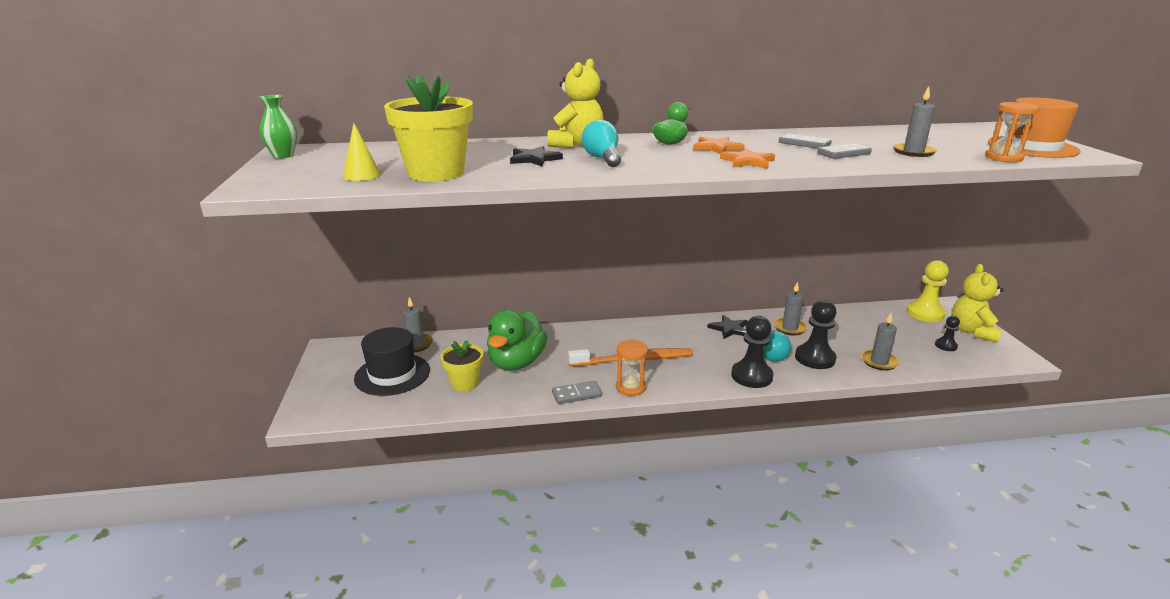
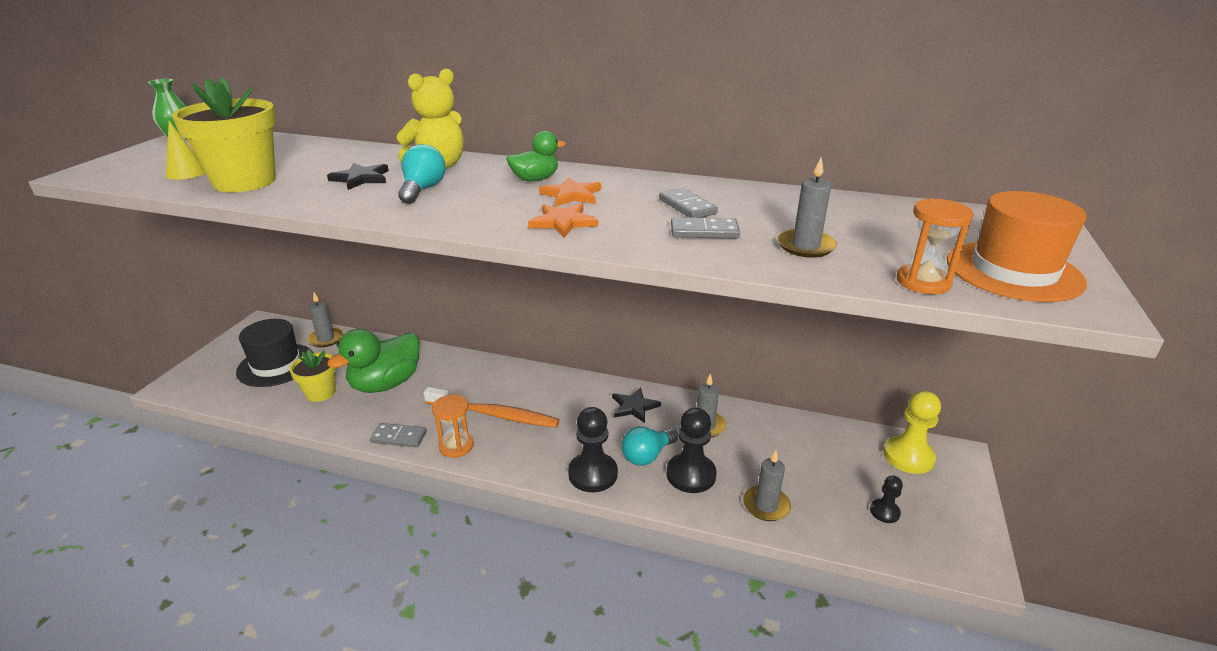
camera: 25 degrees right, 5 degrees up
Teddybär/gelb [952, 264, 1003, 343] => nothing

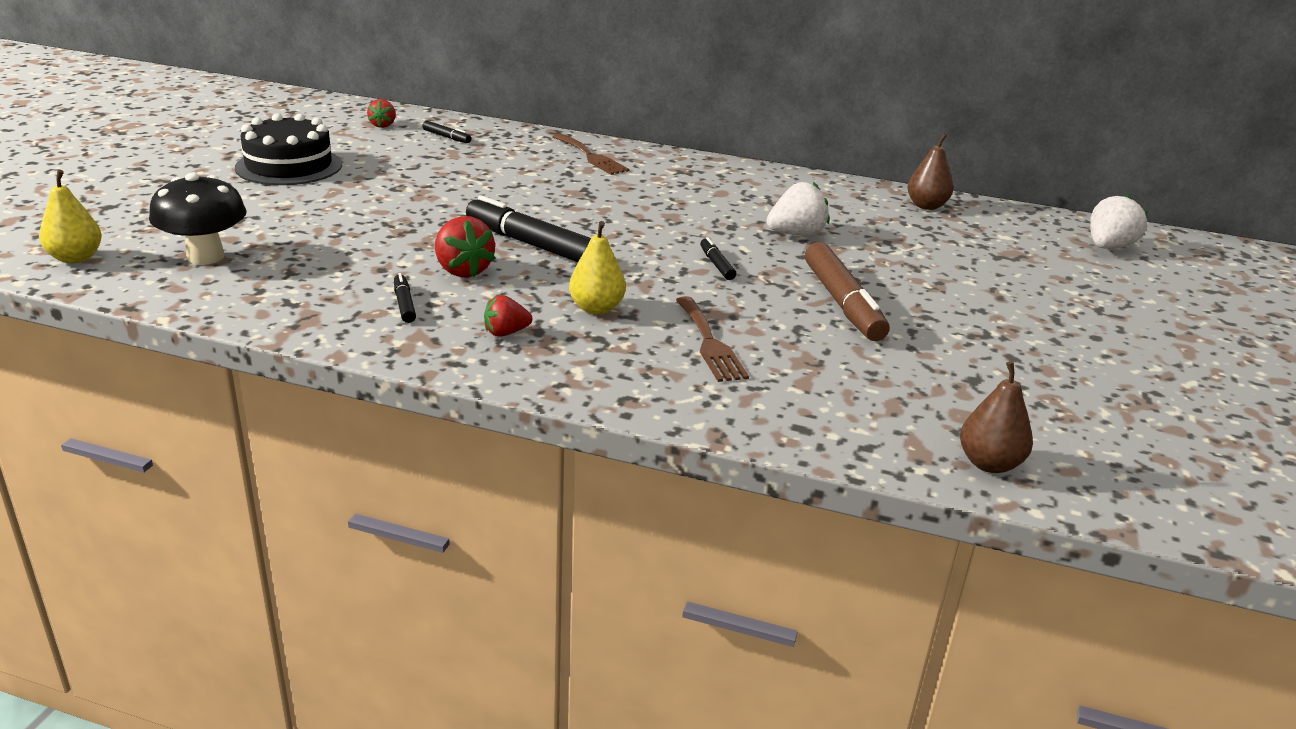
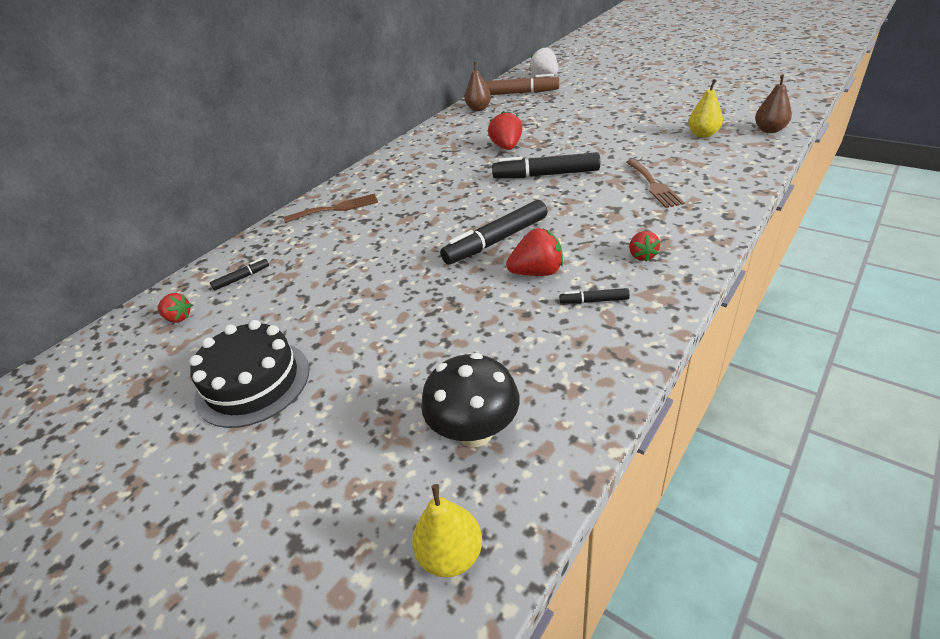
camera: 65 degrees left, 10 degrees up
Birne/gelb [569, 221, 626, 315] => Birne/gelb [688, 79, 723, 138], shifted
Gabel/braun [676, 296, 749, 382] => Gabel/braun [626, 159, 685, 208], 75 degrees clockwise
Filzstift/schwarz [700, 237, 736, 280] => Filzstift/schwarz [492, 152, 600, 178], x2.13
Erdbeere/weiß [767, 182, 830, 235] => Erdbeere/rot [488, 111, 522, 150]
Filzstift/braun [805, 242, 889, 341] => Filzstift/braun [484, 74, 559, 95], shifted

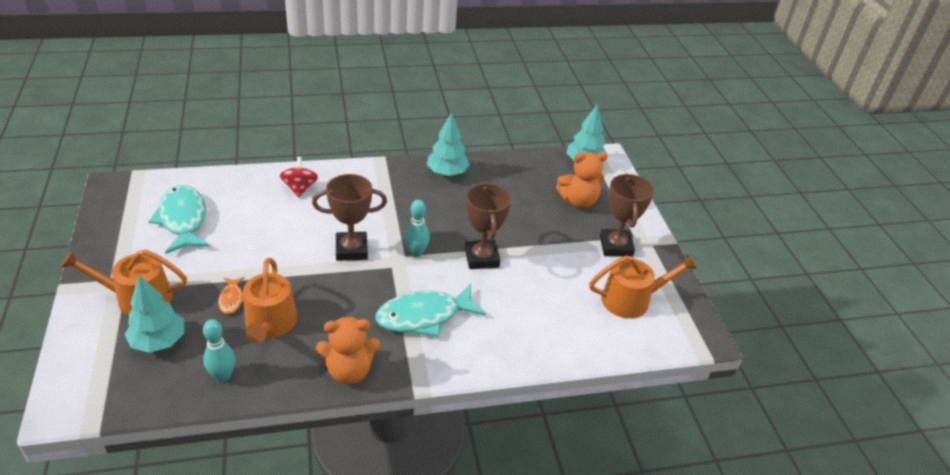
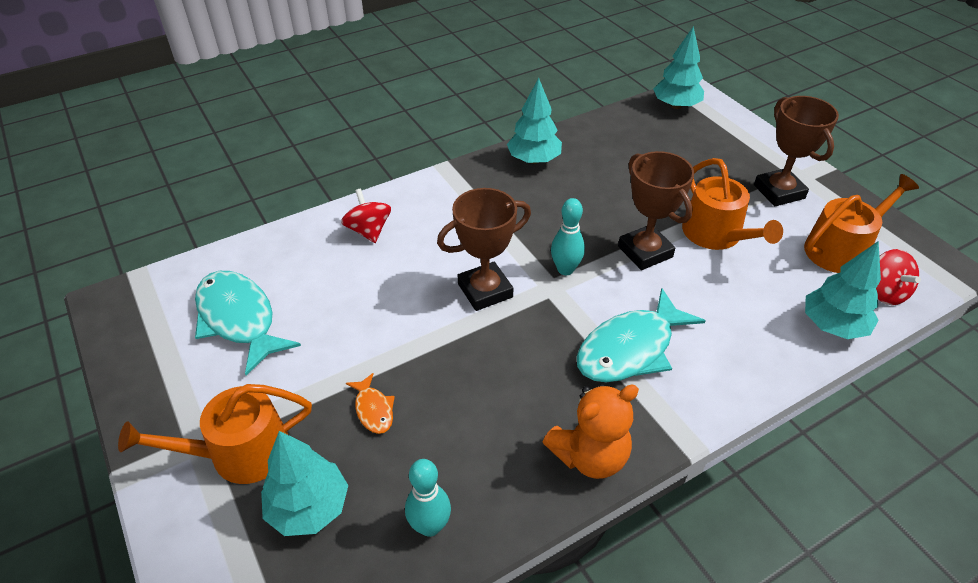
camera: 15 degrees left, 5 degrees up
Gießkanne/orange [243, 258, 297, 344] => Gießkanne/orange [682, 158, 783, 250], shifted
Teddybär/orange [556, 152, 608, 208] => nothing
nothing => Baum/türkis [805, 241, 881, 339]
nothing => Kreisel/rot [876, 249, 921, 305]

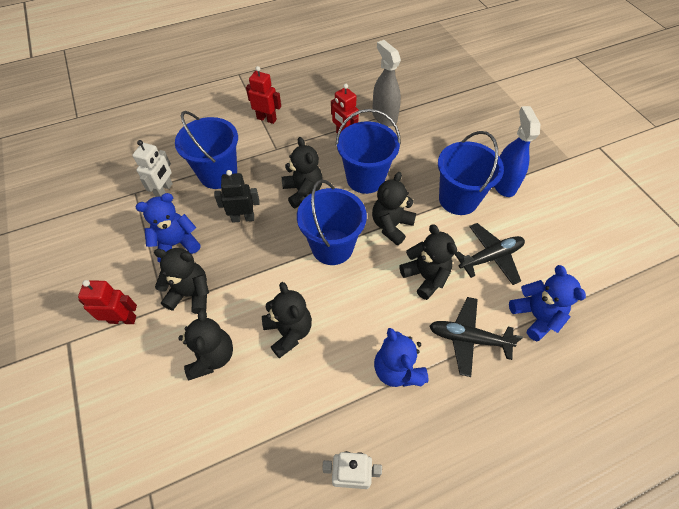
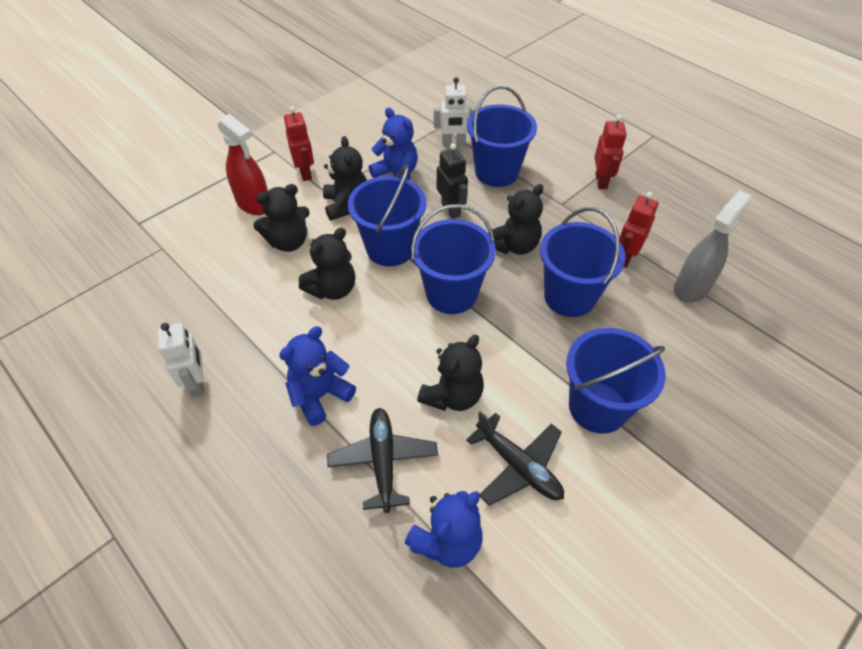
camera: 70 degrees right, 5 degrees down
Teddybär/schwarz [372, 172, 416, 245] => nothing
Sprühflasche/blau [494, 106, 540, 197] => nothing
nothing => Sprühflasche/rot [217, 114, 268, 215]
nothing => Eimer/blau [348, 165, 427, 266]

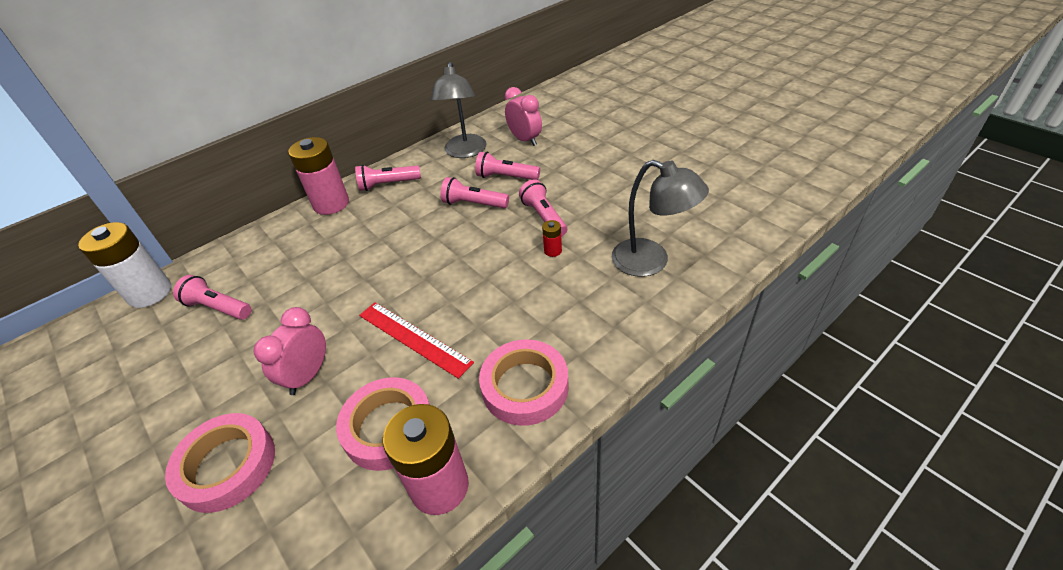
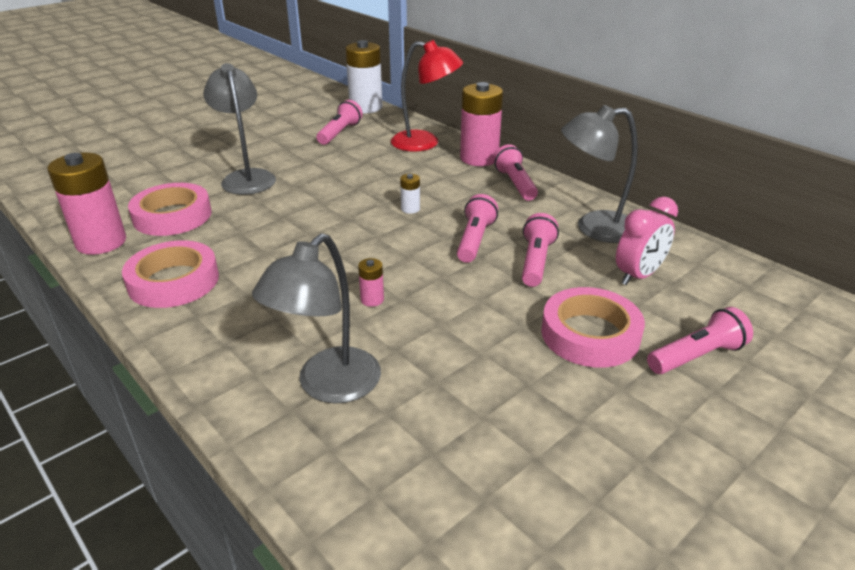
camera: 85 degrees right, 10 degrees down
Klebeband/rosa [165, 413, 275, 513] => Klebeband/rosa [541, 287, 645, 368], shifted
Wecker/rosa [253, 307, 326, 395] => Lampe/grau [203, 63, 276, 195]
Lineal/rot [359, 302, 474, 379] => nothing
Taschenlampe/rosa [519, 179, 567, 237] => Taschenlampe/rosa [647, 307, 753, 374], shifted
Batterie/rot [542, 220, 562, 257] => Batterie/rosa [358, 258, 384, 307]
nothing => Lampe/rot [391, 40, 463, 152]
nothing => Batterie/weiß [400, 174, 420, 214]

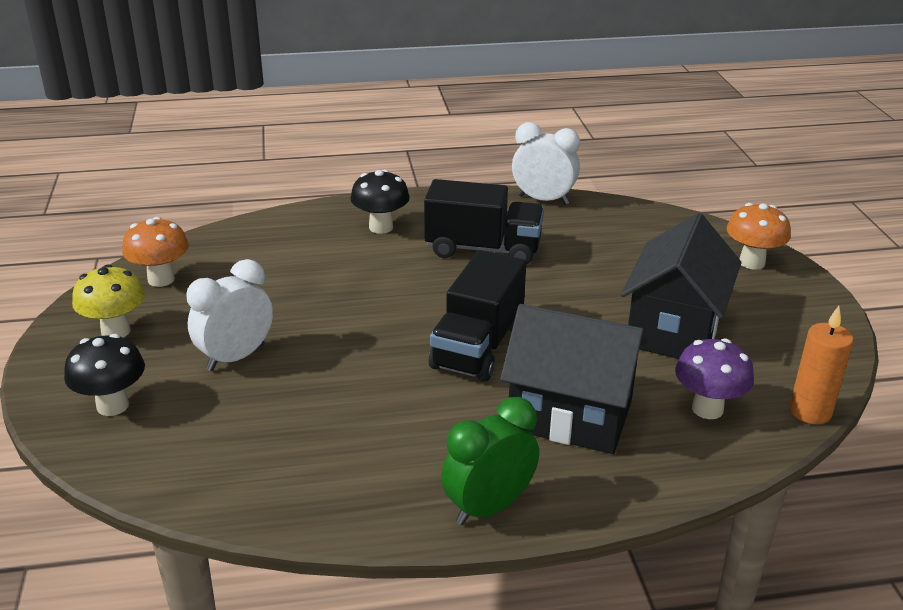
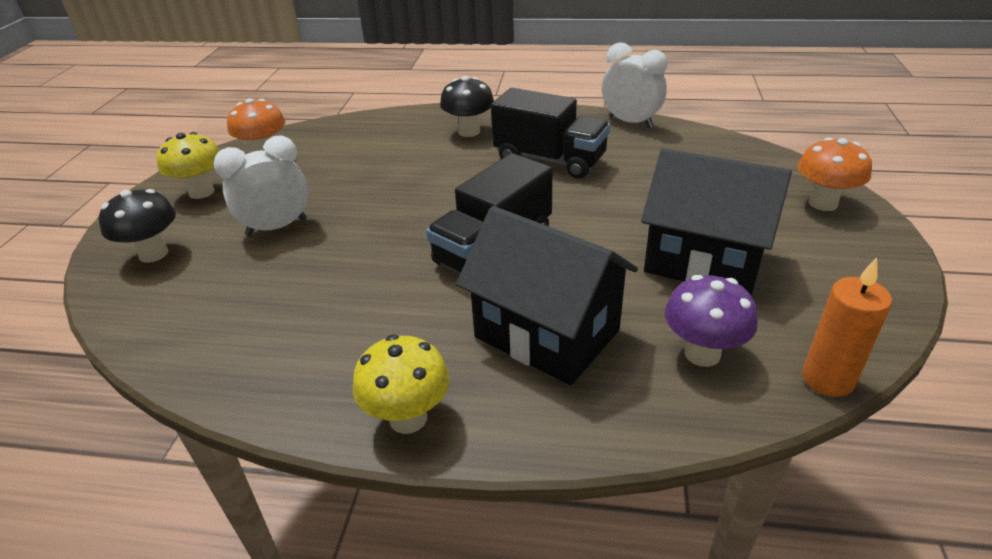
camera: 20 degrees right, 5 degrees up
Wecker/grün [441, 397, 539, 525] => Pilz/gelb [353, 335, 450, 434]
Haus/schwarz [621, 213, 742, 359] => Haus/schwarz [641, 148, 792, 296], 75 degrees clockwise

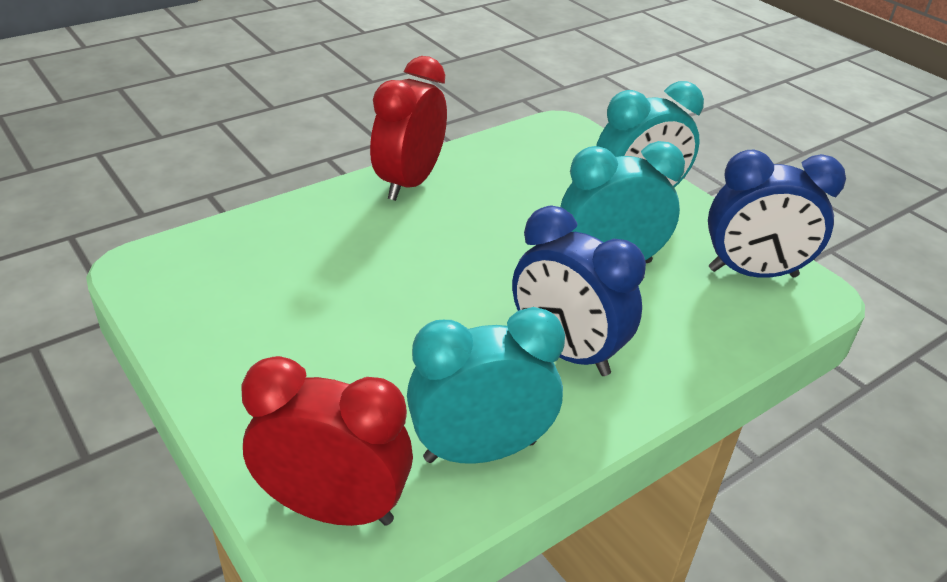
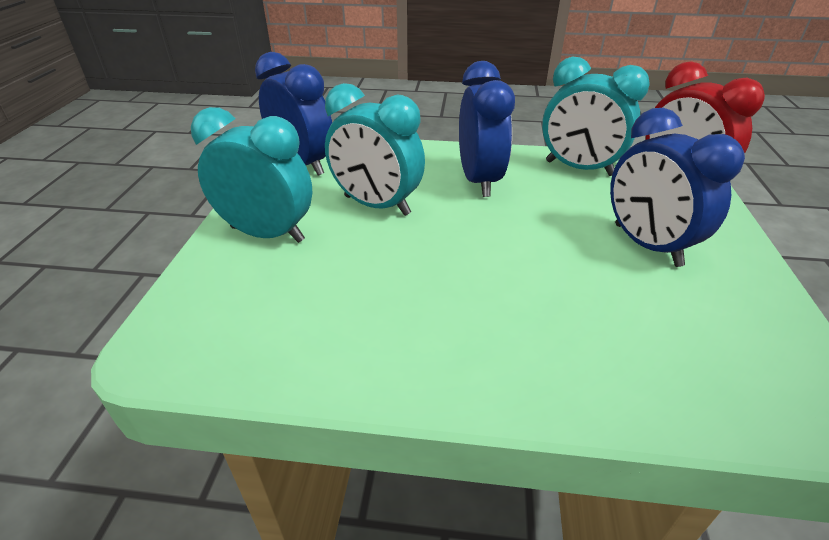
camera: 135 degrees left, 0 degrees up
Wecker/rot [370, 56, 447, 201] => nothing
nothing => Wecker/blau [610, 108, 745, 267]

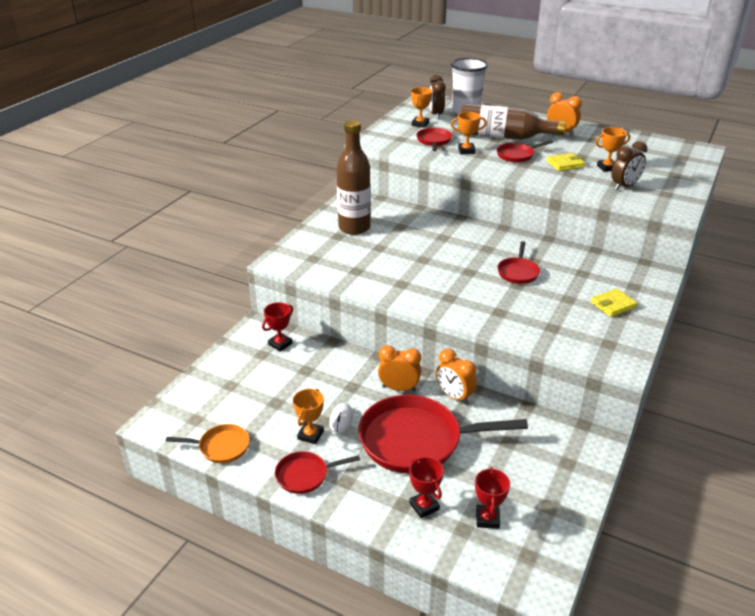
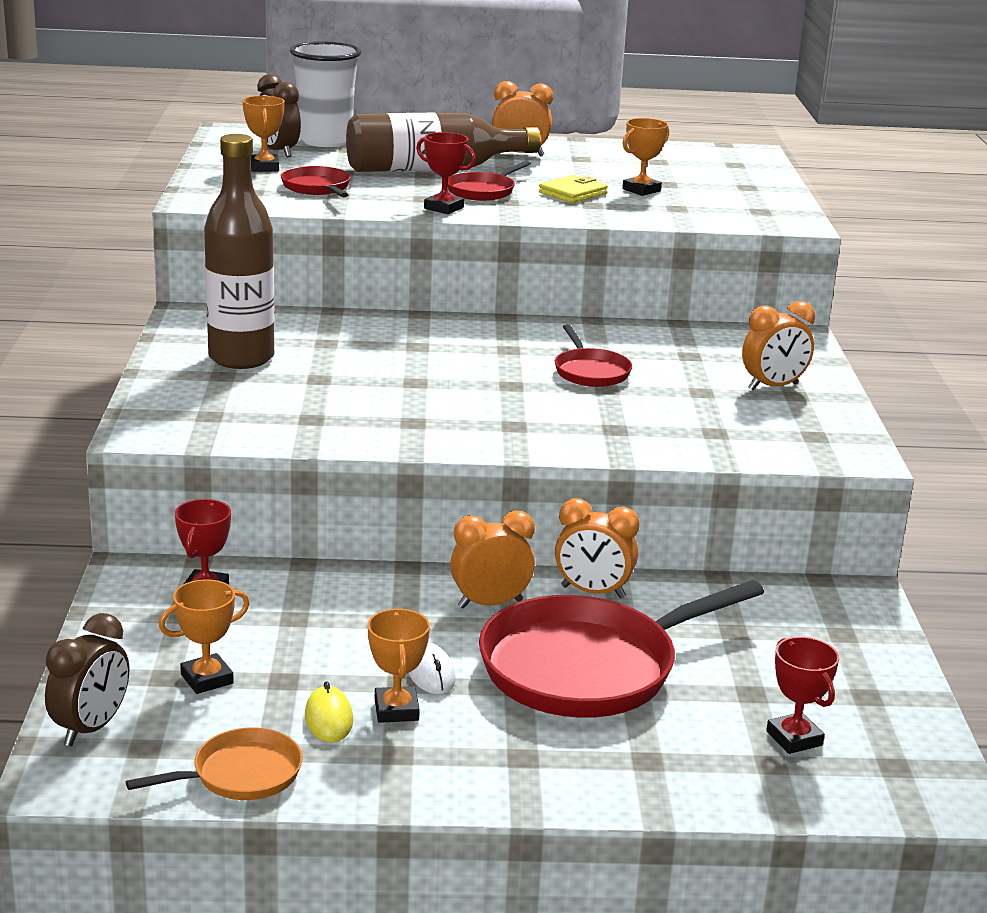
camera: 30 degrees left, 10 degrees down
Pfanne/rot [275, 451, 360, 494] => nothing
Pokal/rot [409, 457, 444, 518] => Pokal/rot [416, 132, 476, 214], shifted
Pokal/orange [451, 112, 487, 154] => Pokal/orange [159, 579, 250, 694], shifted
Geldbörse/gelb [591, 288, 638, 317] => Wecker/orange [742, 301, 815, 390]
Wecker/braun [611, 141, 648, 190] => Wecker/braun [45, 613, 129, 746], shifted
nothing => Computermaus/gelb [305, 681, 353, 742]

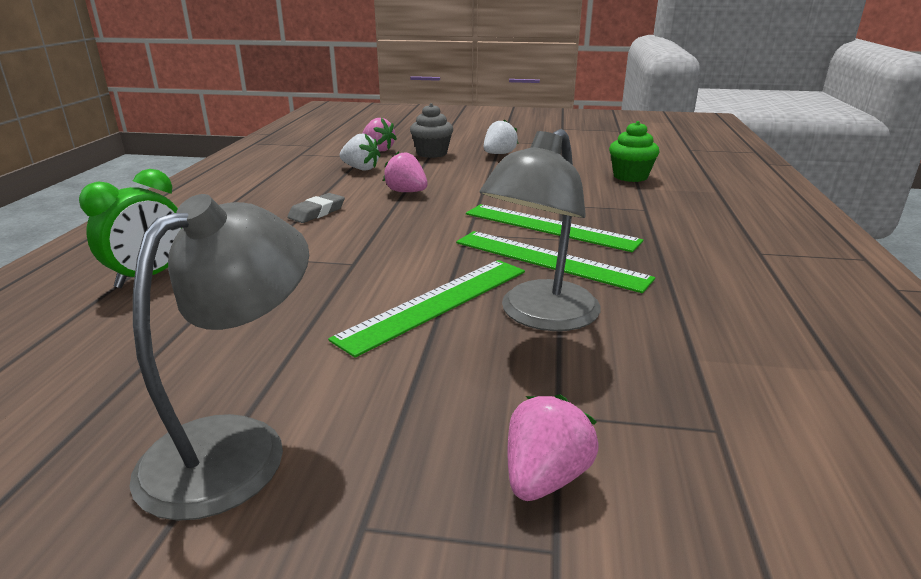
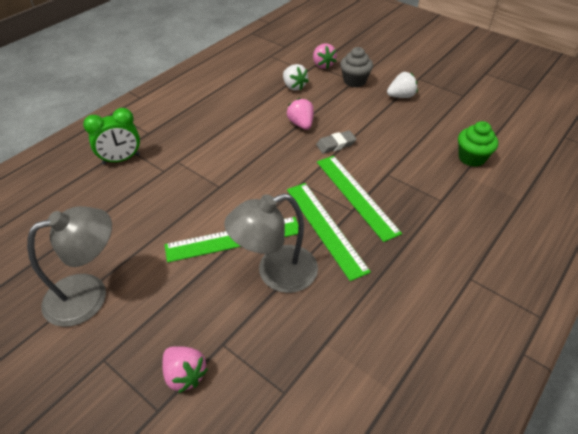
camera: 30 degrees right, 20 degrees up
Radiergummi/grau [287, 193, 345, 223] => Radiergummi/grau [316, 130, 356, 154], shifted
Erdbeere/rosa [507, 394, 599, 501] => Erdbeere/rosa [162, 346, 208, 393], 75 degrees clockwise

